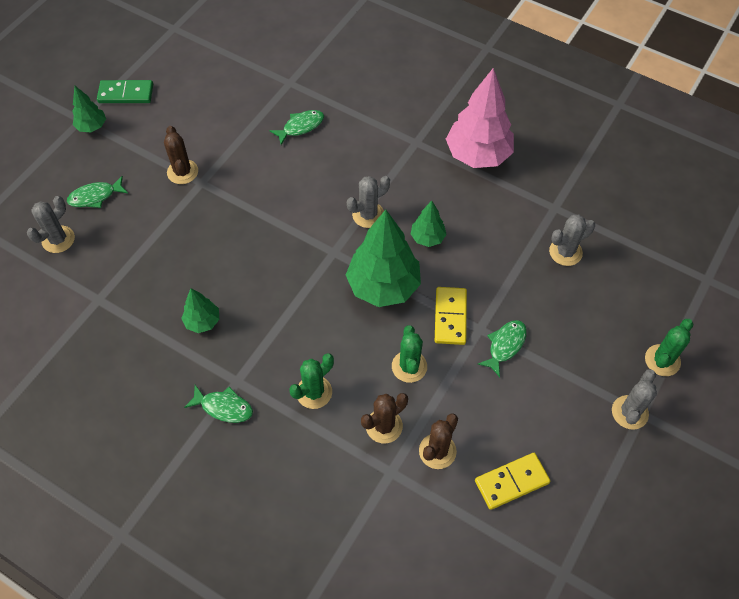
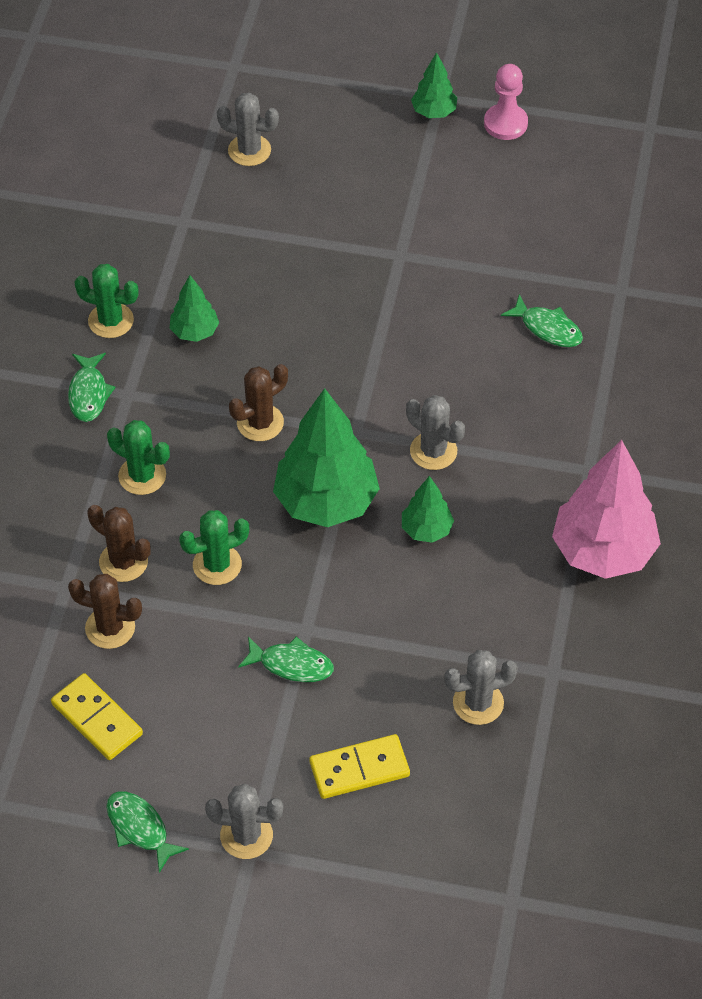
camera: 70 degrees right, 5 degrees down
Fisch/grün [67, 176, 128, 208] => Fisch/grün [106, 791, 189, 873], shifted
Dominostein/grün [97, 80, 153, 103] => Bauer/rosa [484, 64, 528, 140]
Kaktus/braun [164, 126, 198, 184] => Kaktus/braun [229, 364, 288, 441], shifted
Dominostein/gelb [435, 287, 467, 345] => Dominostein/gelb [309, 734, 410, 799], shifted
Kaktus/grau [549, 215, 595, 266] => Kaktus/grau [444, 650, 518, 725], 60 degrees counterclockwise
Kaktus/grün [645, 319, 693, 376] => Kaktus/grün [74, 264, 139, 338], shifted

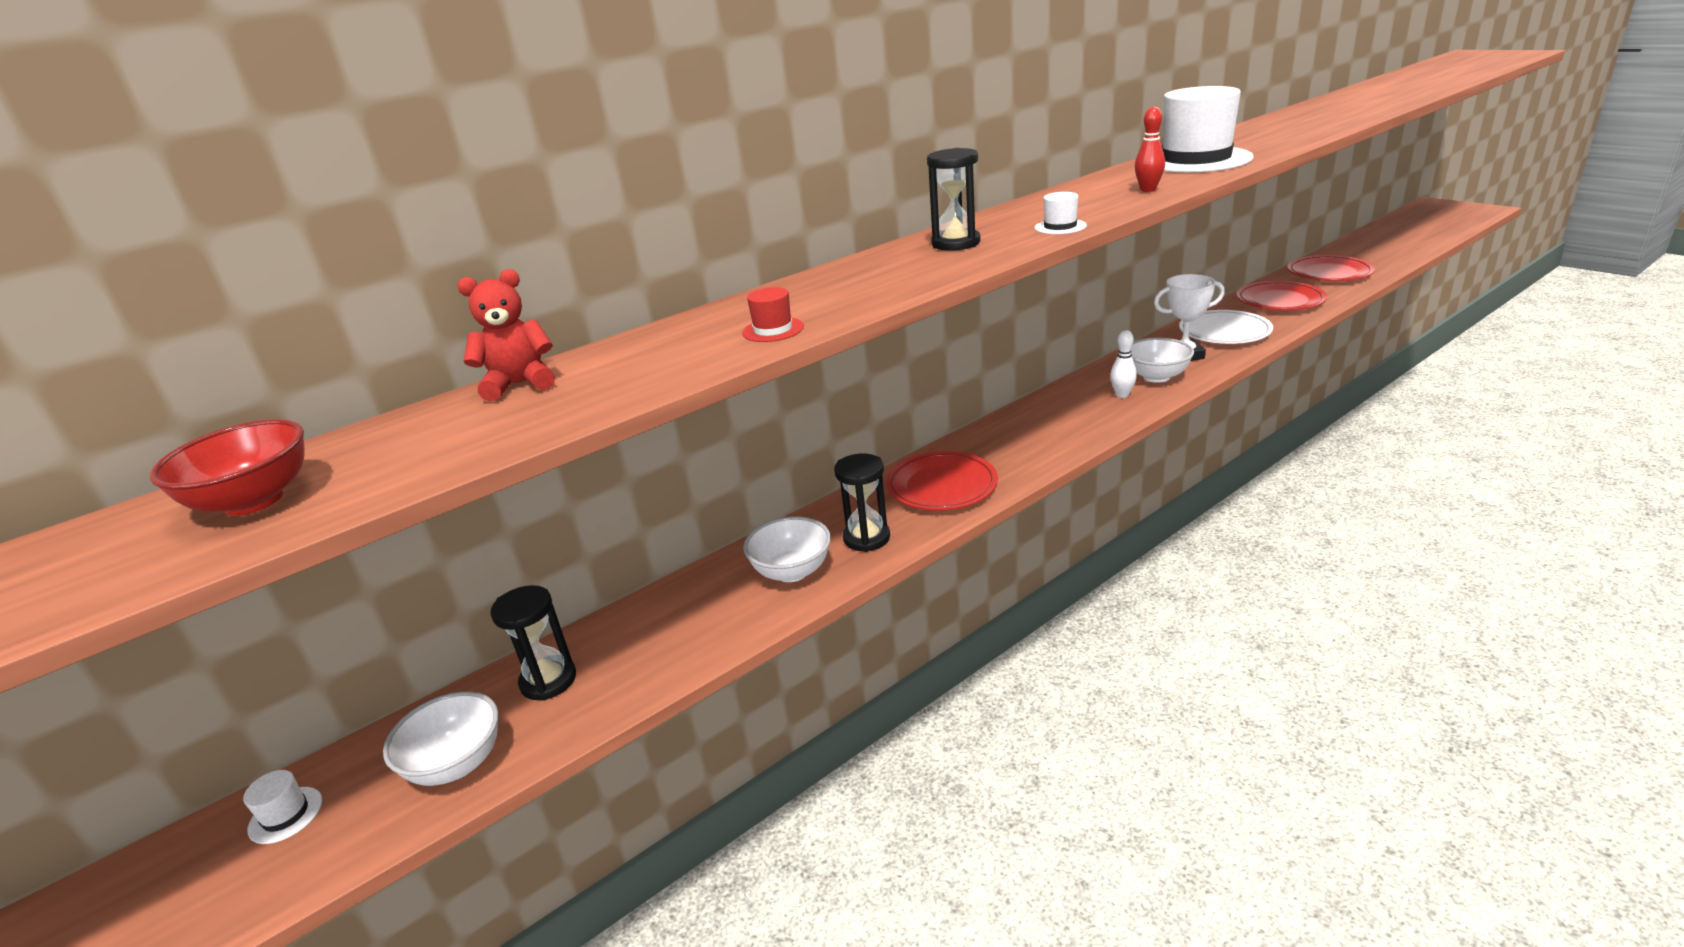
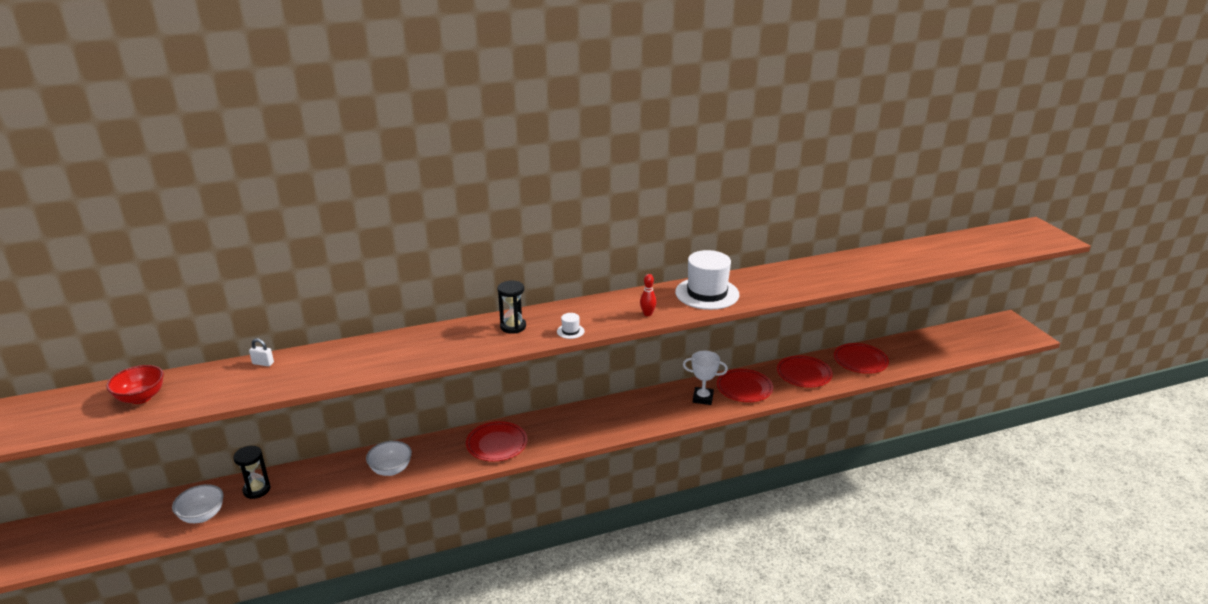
camera: 15 degrees right, 0 degrees up
Hut/weiß [243, 770, 322, 844] => nothing
Teddybär/rot [457, 269, 555, 402] => Vorhängeschloss/weiß [249, 338, 274, 366]
Hut/rot [742, 287, 804, 342] => nothing
Sanduhr/schwarz [834, 454, 890, 552] => nothing
Bowlingkegel/weiß [1110, 330, 1137, 398] => nothing
Schüssel/weiß [1131, 338, 1194, 383] => nothing
Teller/weiß [1179, 310, 1273, 344] => Teller/rot [717, 369, 773, 402]

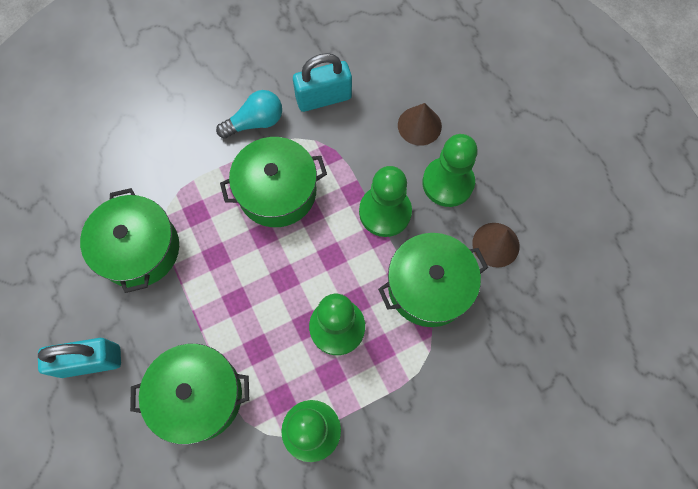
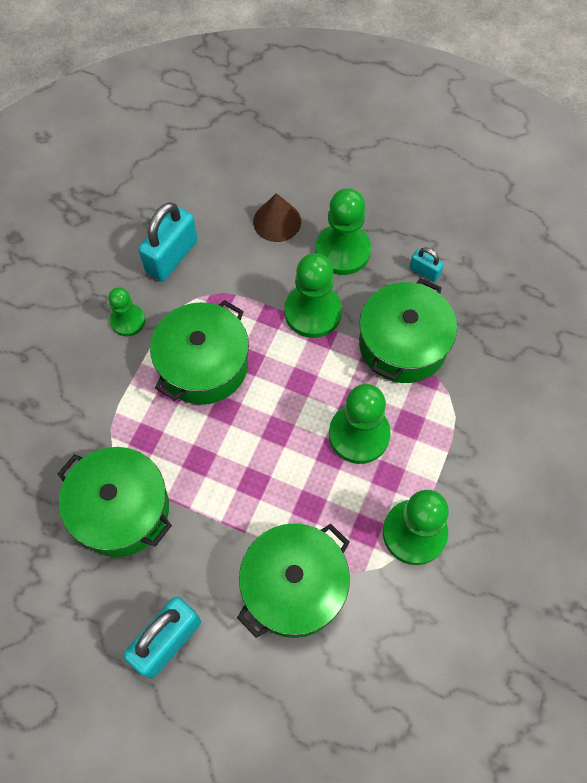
camera: 40 degrees left, 5 degrees down
Glühbirne/türkis [216, 90, 282, 139] => Bauer/grün [108, 287, 145, 336]
Kegel/braun [472, 223, 520, 268] => Vorhängeschloss/türkis [410, 247, 444, 282]

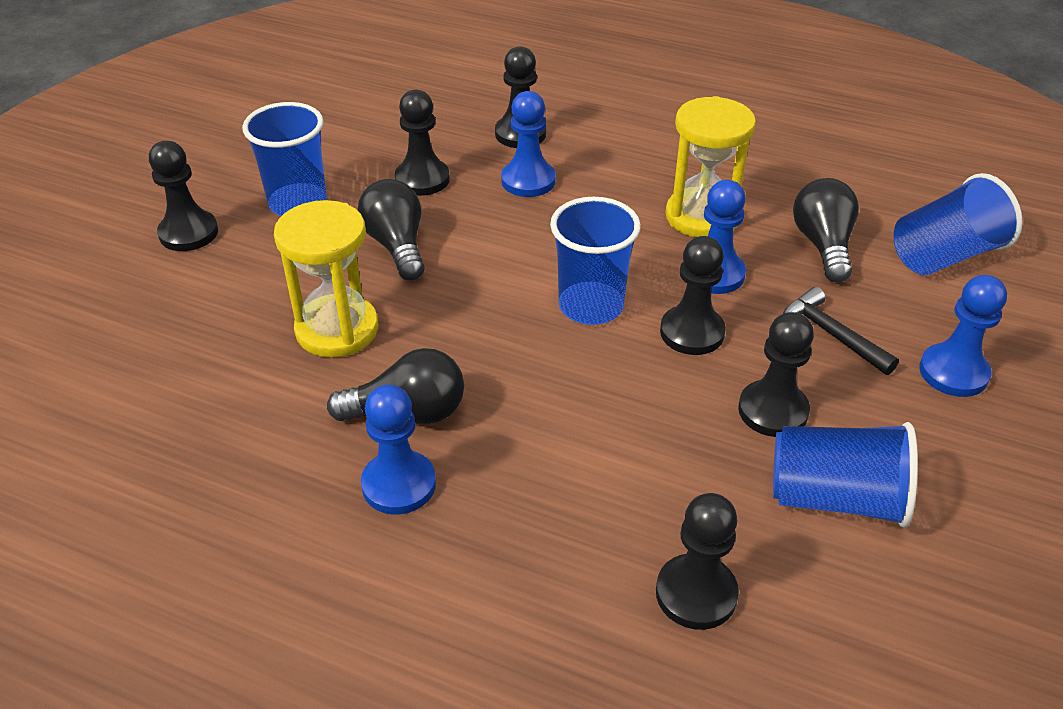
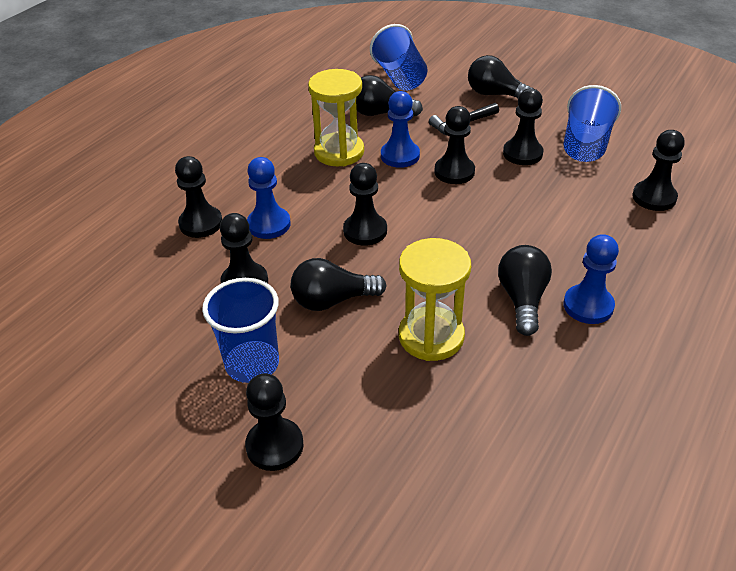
camera: 80 degrees left, 0 degrees up
Becher/blau [550, 197, 641, 325] => nothing
Bauer/blau [919, 275, 1007, 397] => Glühbirne/schwarz [468, 55, 534, 98]
nothing => Bauer/schwarz [343, 163, 387, 246]

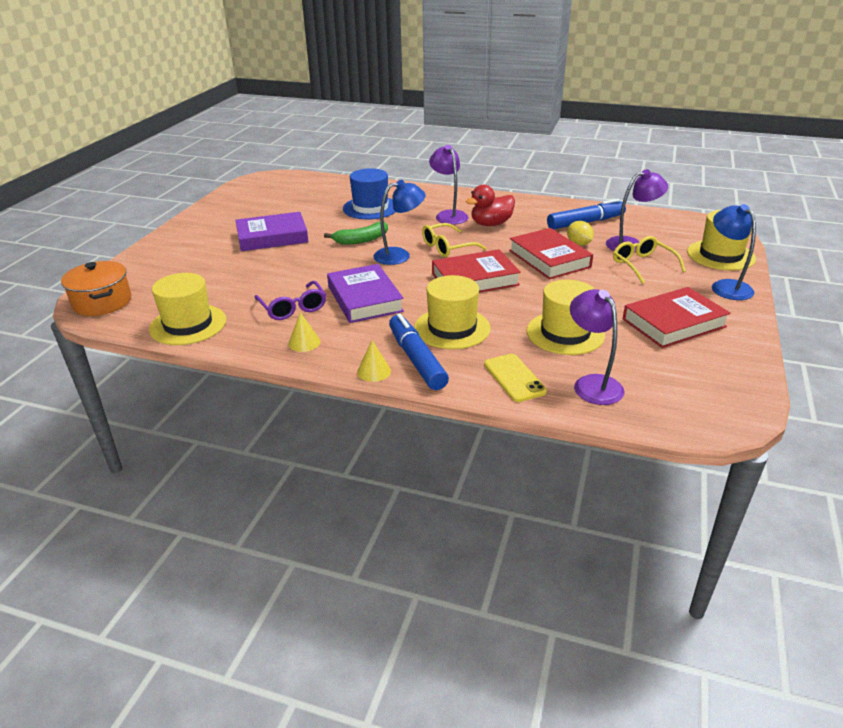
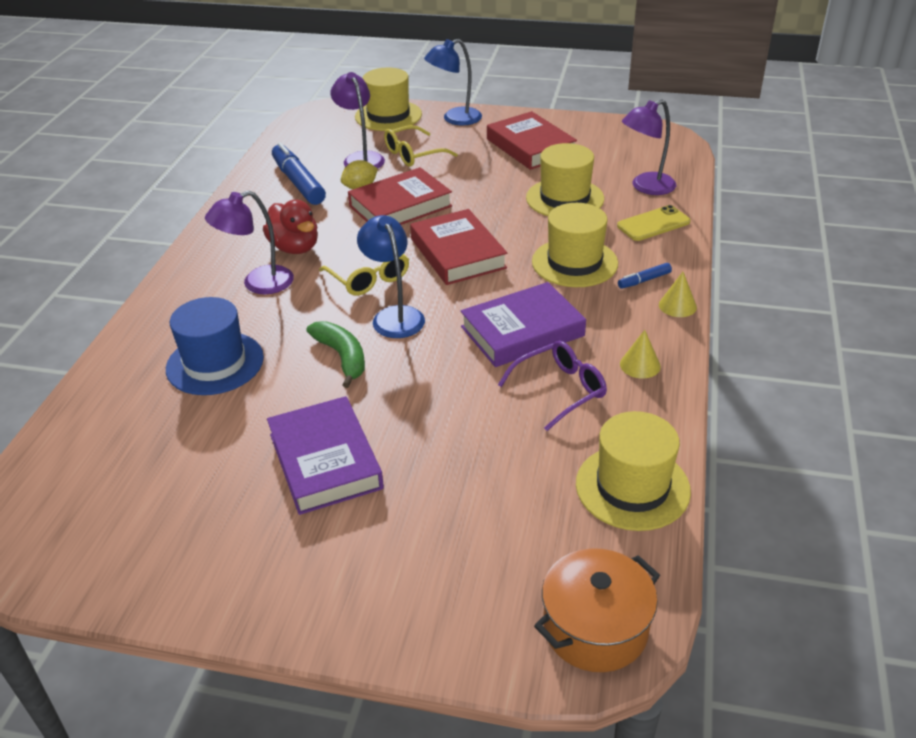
camera: 95 degrees left, 5 degrees up
Filzstift/blau [389, 313, 449, 390] => Filzstift/blau [618, 263, 672, 289], x0.47

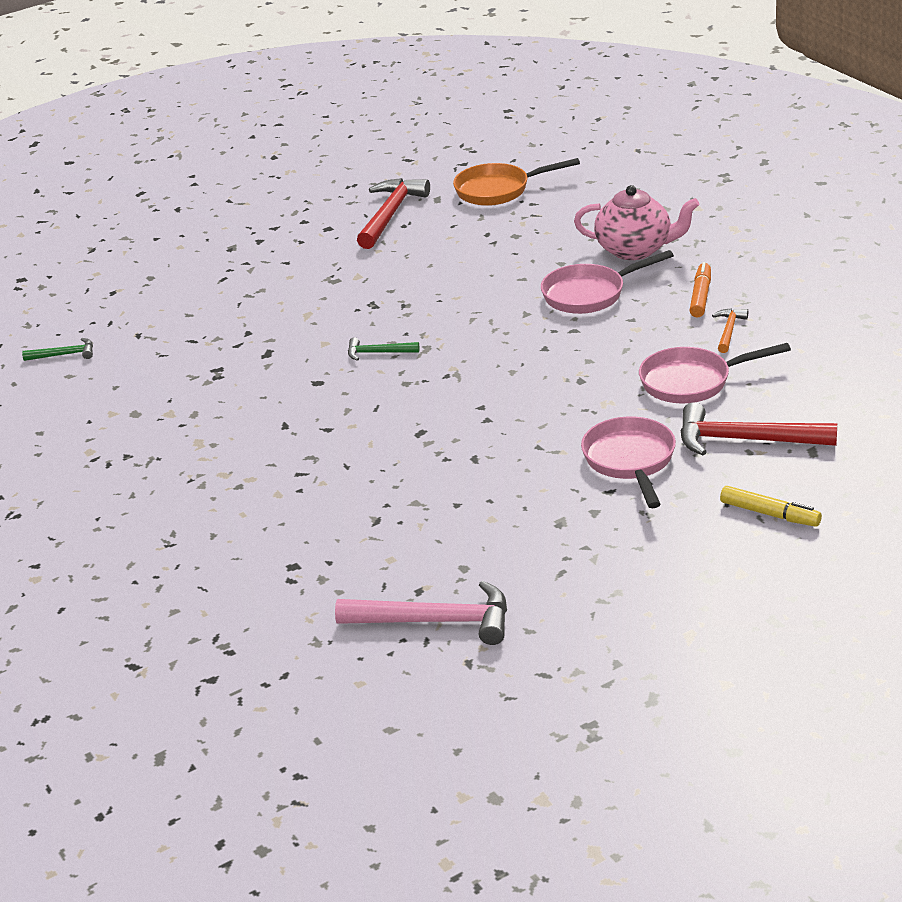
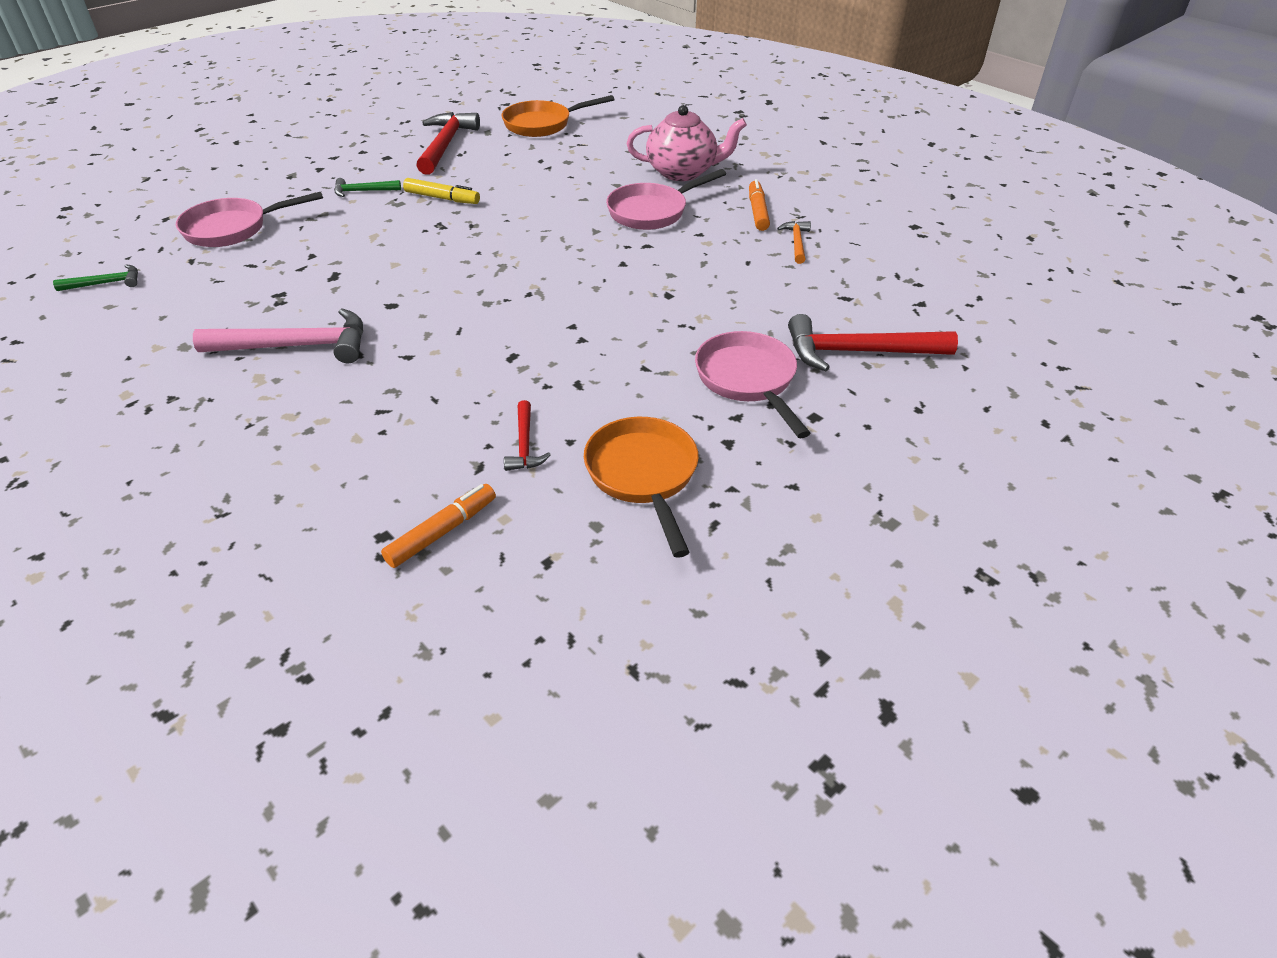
camera: 15 degrees left, 10 degrees up
Hammer/rosa [335, 581, 507, 645] => Hammer/rosa [193, 308, 363, 363], shifted
Hammer/grün [348, 337, 419, 361] => Hammer/grün [334, 178, 401, 197], shifted
Pfanne/rosa [639, 343, 791, 403] => Pfanne/rosa [176, 192, 323, 247], shifted
Filzstift/gelb [720, 486, 822, 527] => Filzstift/gelb [403, 178, 480, 204], shifted
nothing => Filzstift/orange [381, 484, 496, 568]
nothing => Hammer/rot [504, 400, 551, 471]
nothing => Pfanne/orange [584, 417, 699, 558]

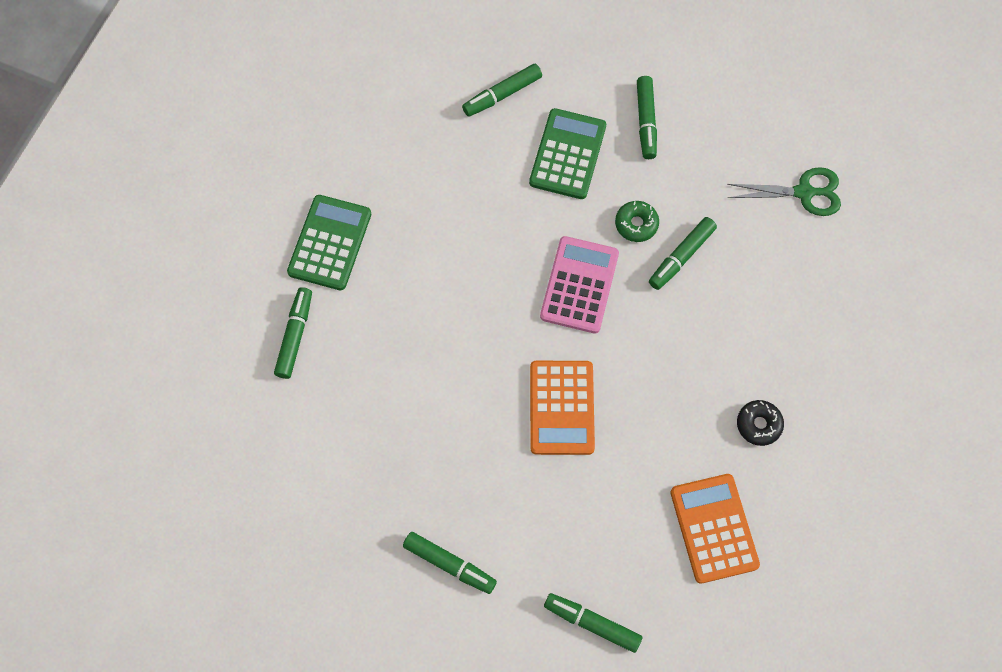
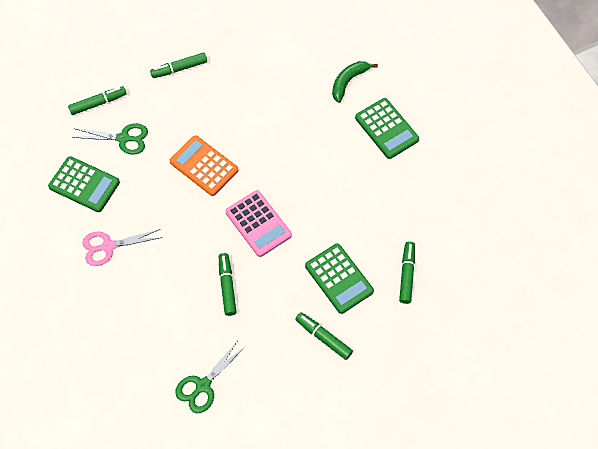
camera: 130 degrees right, 5 degrees down
Filzstift/grün [274, 287, 312, 379] => Banane/grün [332, 61, 378, 103]
Donut/grün [615, 201, 659, 242] => nothing
Taschenrechner/orange [670, 474, 760, 584] => Taschenrechner/grün [48, 156, 120, 212]
Donut/schwarz [737, 400, 784, 446] => Schere/rosa [82, 229, 162, 266]
nothing => Schere/grün [72, 123, 148, 155]

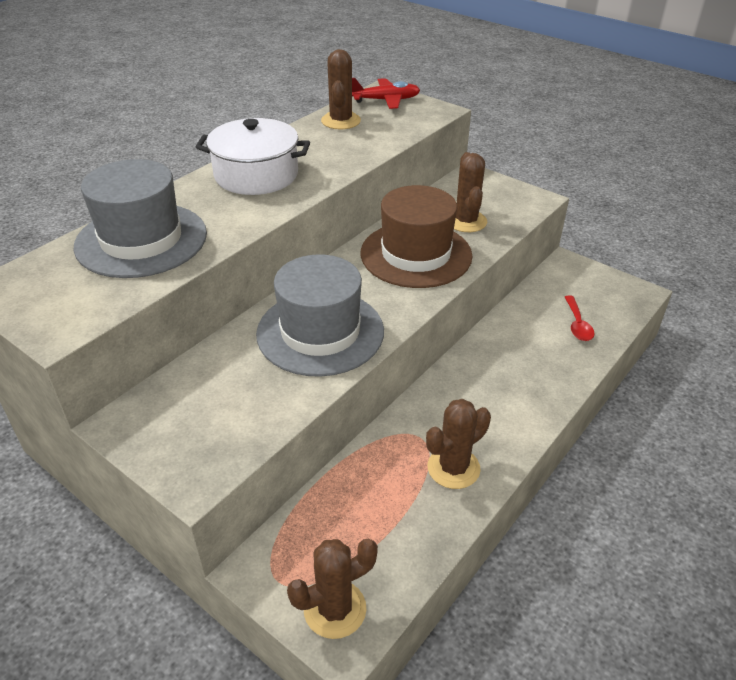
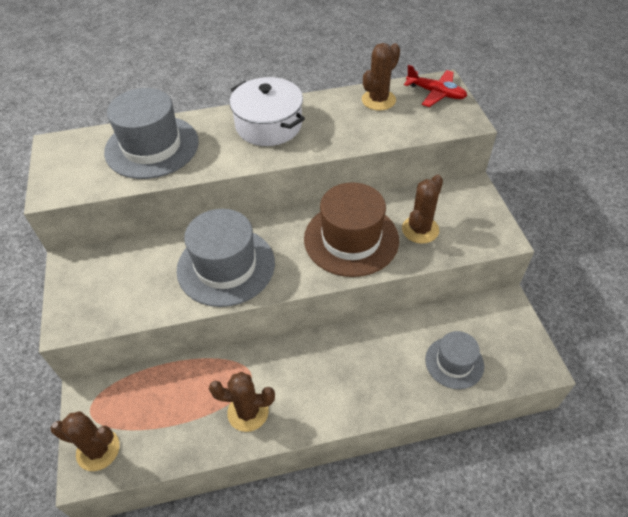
camera: 40 degrees right, 10 degrees up
Löffel/rot [565, 295, 595, 341] => Hut/grau [425, 331, 484, 389]

